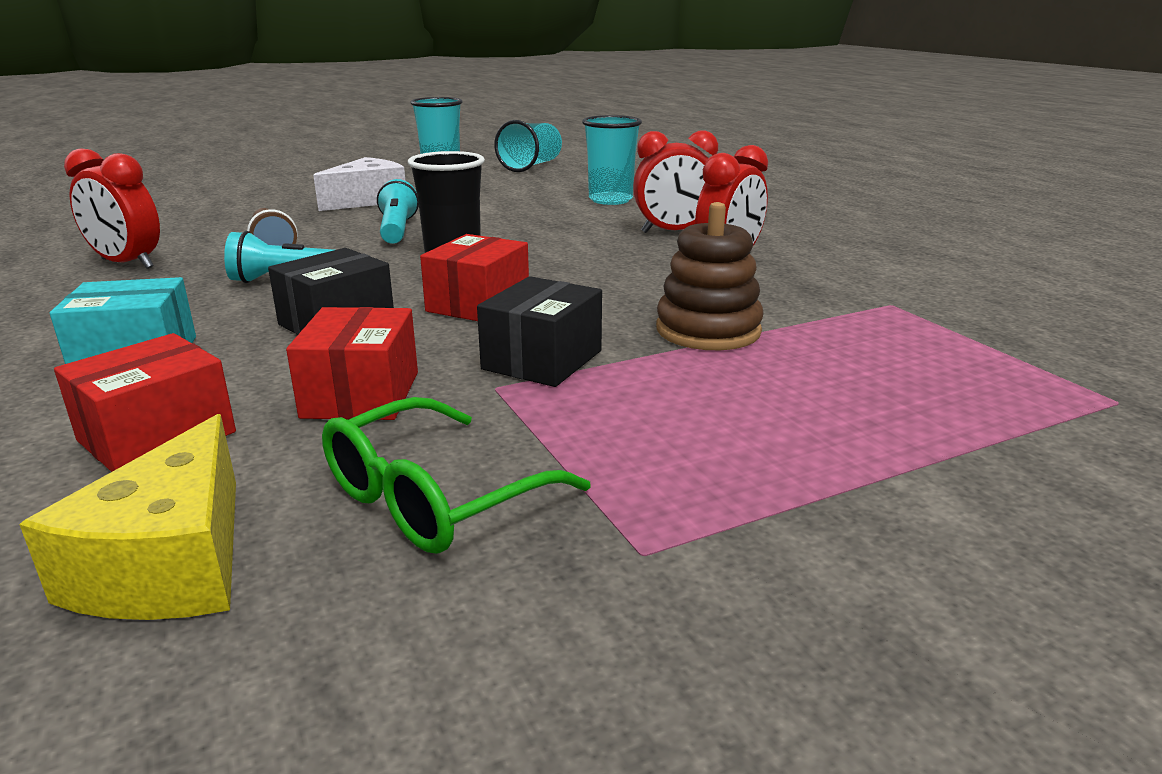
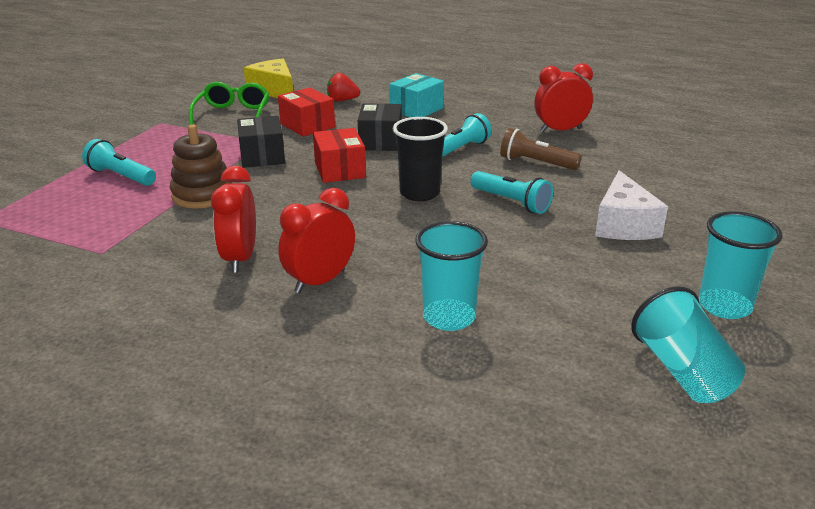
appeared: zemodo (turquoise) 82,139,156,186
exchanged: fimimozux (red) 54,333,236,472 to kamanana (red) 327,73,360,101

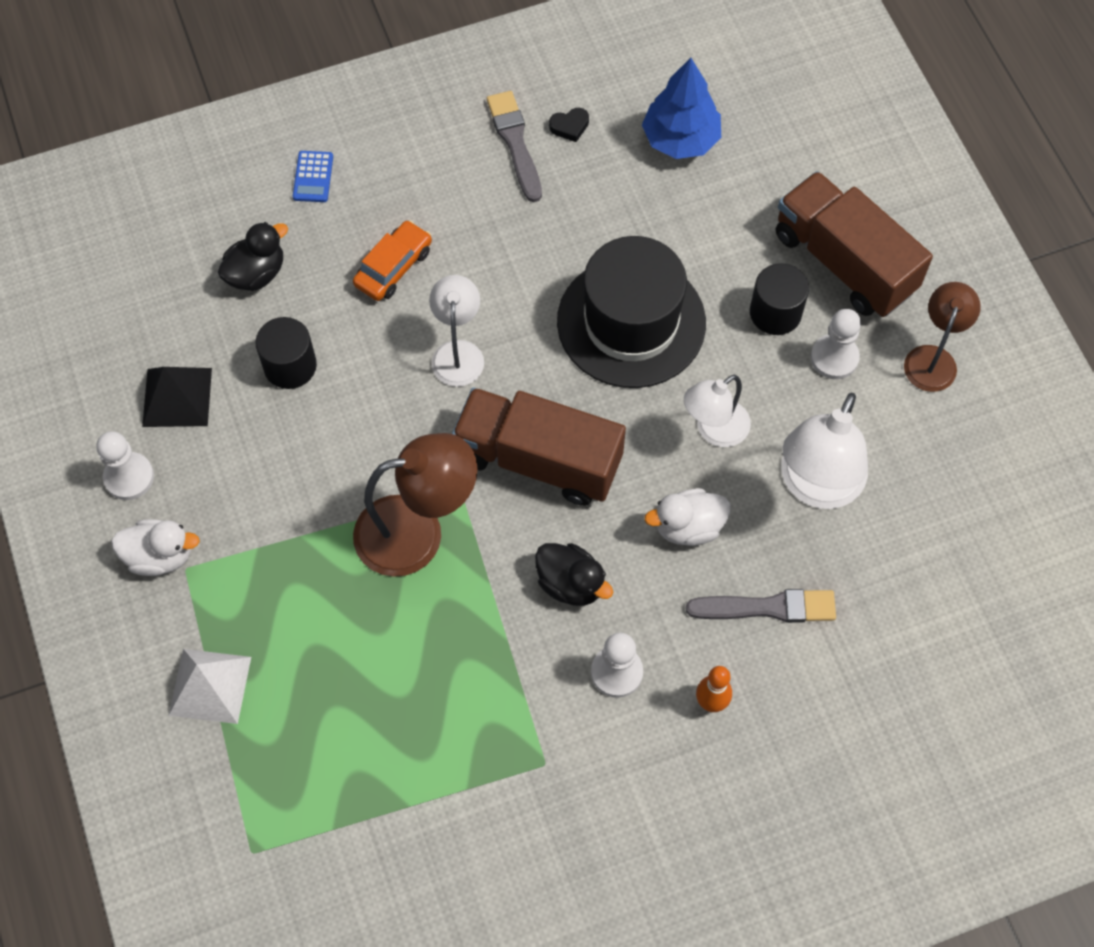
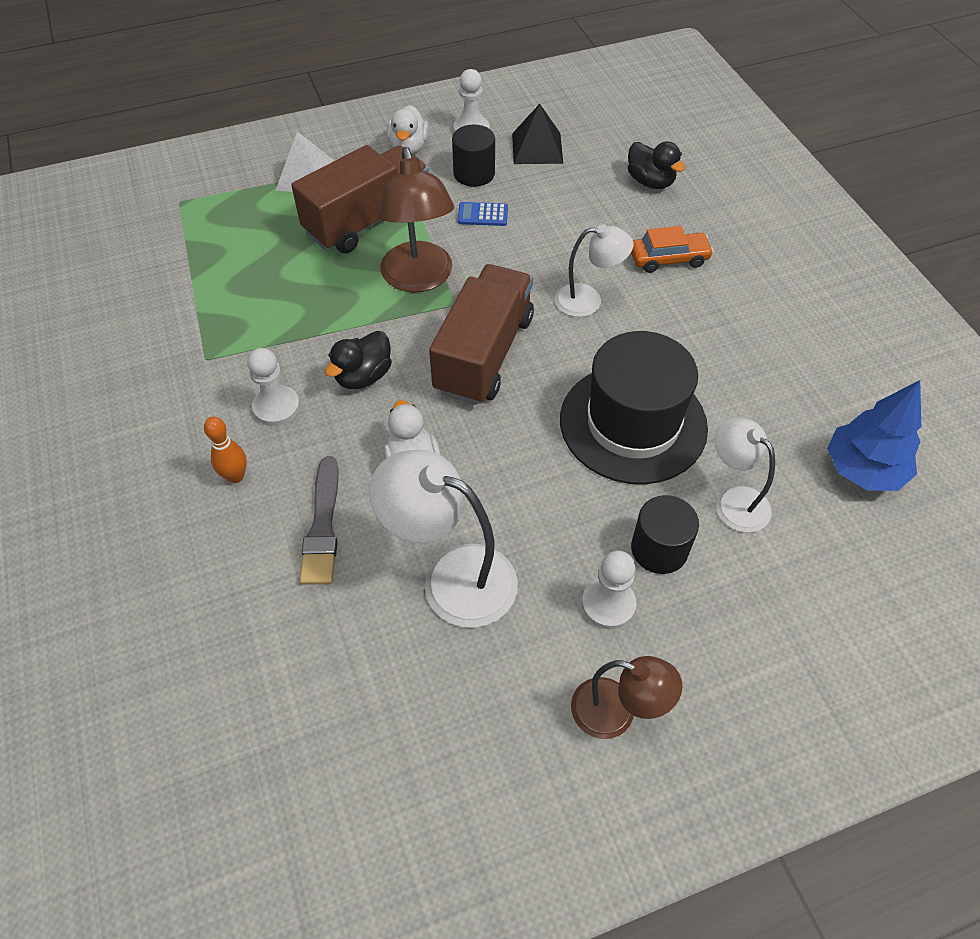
missing: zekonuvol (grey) 487,91,542,202; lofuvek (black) 549,108,589,142
relocated: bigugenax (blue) 293,151,333,202 to 457,202,508,226; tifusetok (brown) 776,171,933,317 to 291,145,429,253; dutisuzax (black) 255,317,317,389 to 452,125,495,187; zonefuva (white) 684,375,751,447 to 715,418,775,532
spun: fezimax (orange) 353,220,432,301 = 631,226,714,273 45 degrees counterclockwise

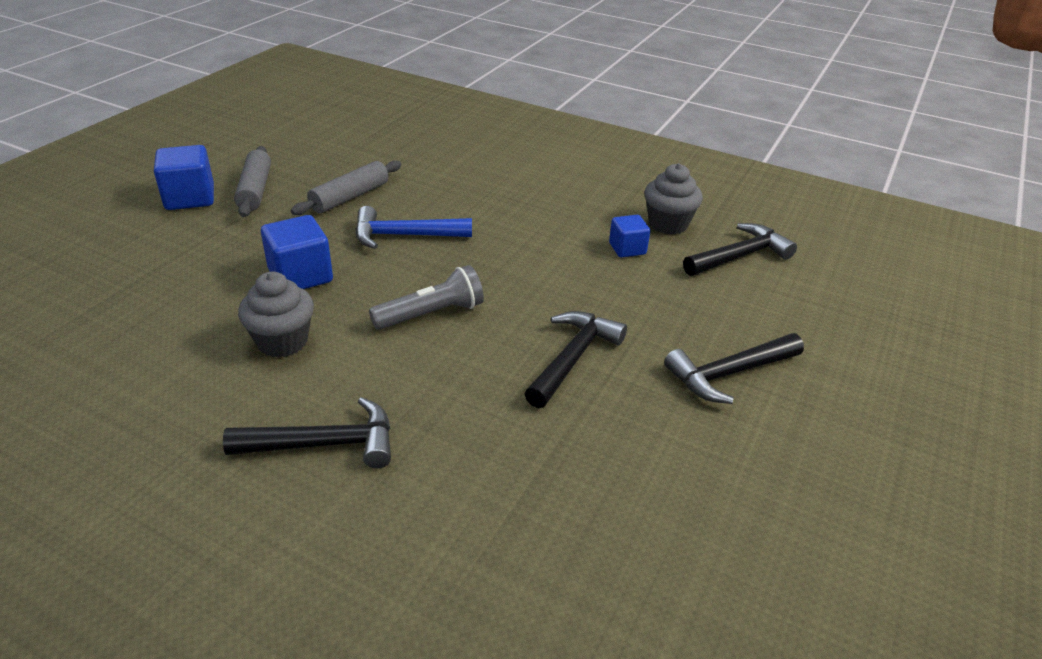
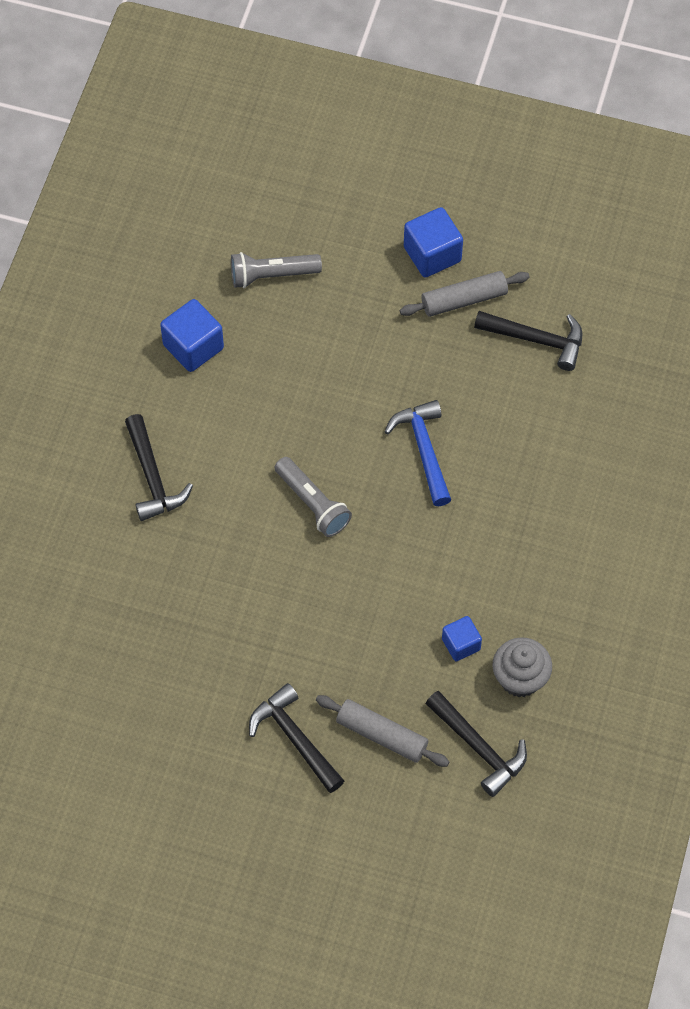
missing: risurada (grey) 238,272,314,358
appeared: zemodo (grey) 231,252,322,288
relocated: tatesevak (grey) 291,160,401,215 to 316,695,449,767; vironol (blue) 261,215,333,289 to 160,299,224,372; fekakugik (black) 525,311,627,408 to 474,311,583,371

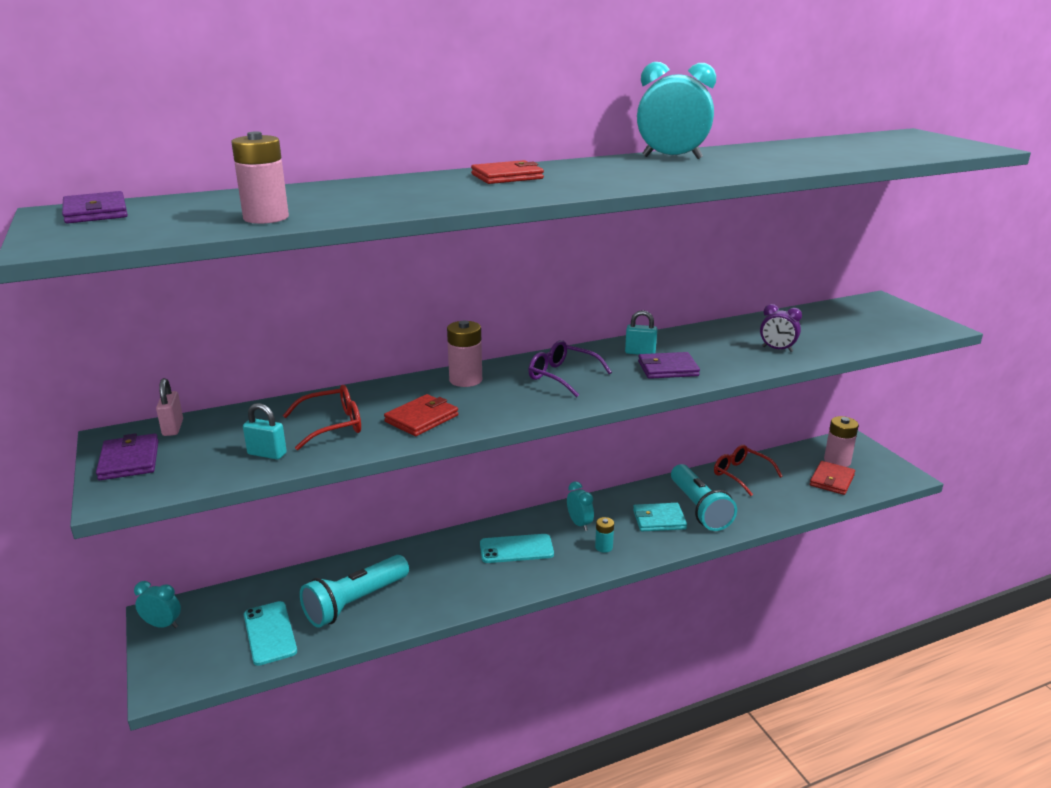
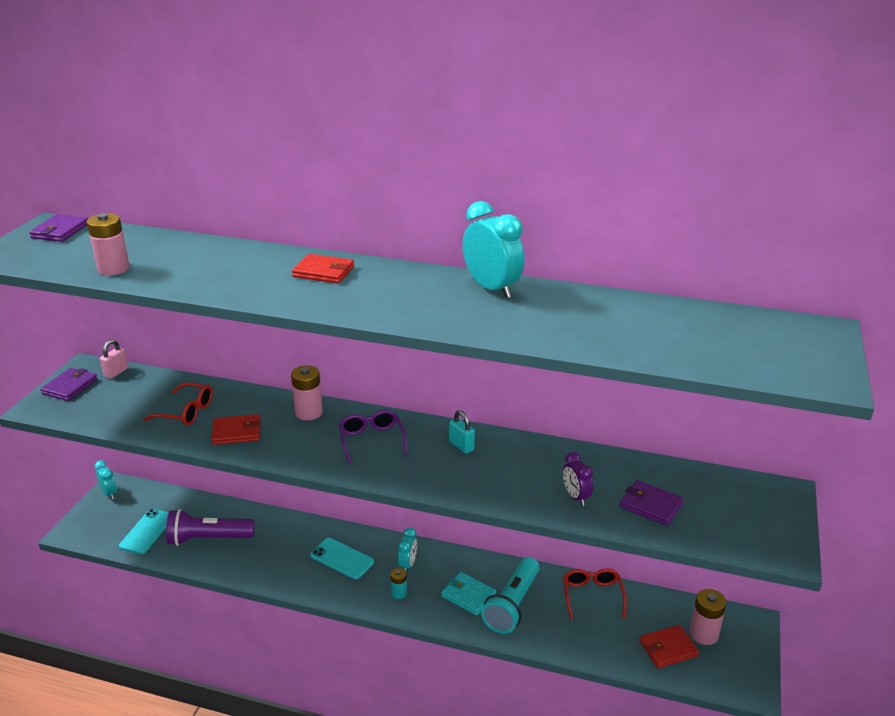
missing: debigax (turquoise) 243,403,287,459
relocated: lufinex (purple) 638,352,700,379 to 620,480,684,526
colour: zemodo (turquoise) 300,555,409,628 to zemodo (purple) 166,509,255,546

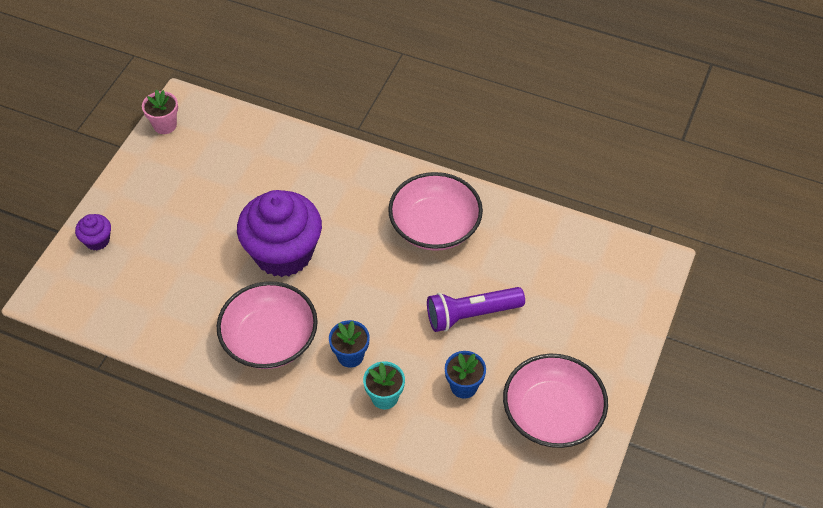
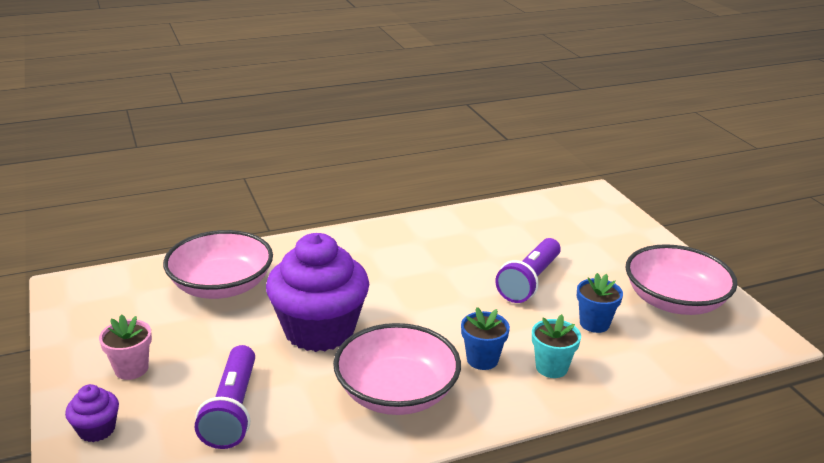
appeared: zemodo (purple) 195,345,255,449
relocated: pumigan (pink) 142,90,178,134 to 99,314,152,380; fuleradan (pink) 388,172,483,251 to 163,230,273,299

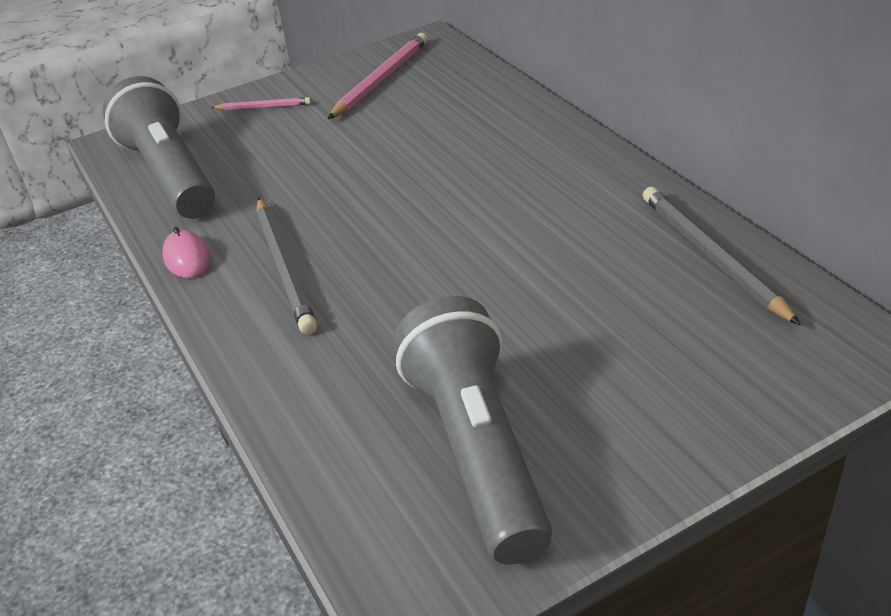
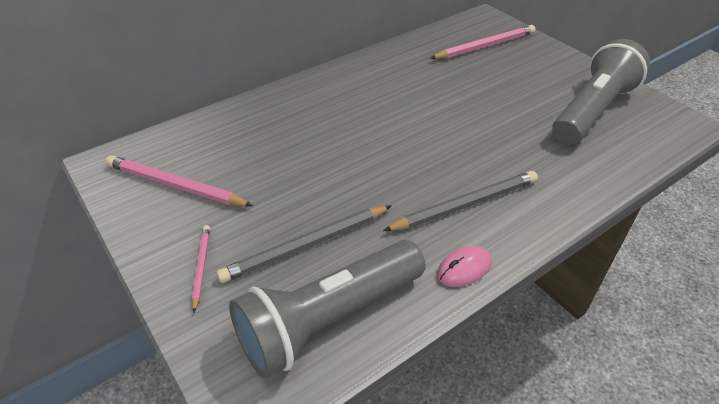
appeared: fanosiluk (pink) 430,25,535,59
relocated: fanosiluk (grey) 643,187,801,326 to 216,205,392,283
spun: zemodo (grey) 394,296,552,565 = 552,39,650,145 150 degrees clockwise

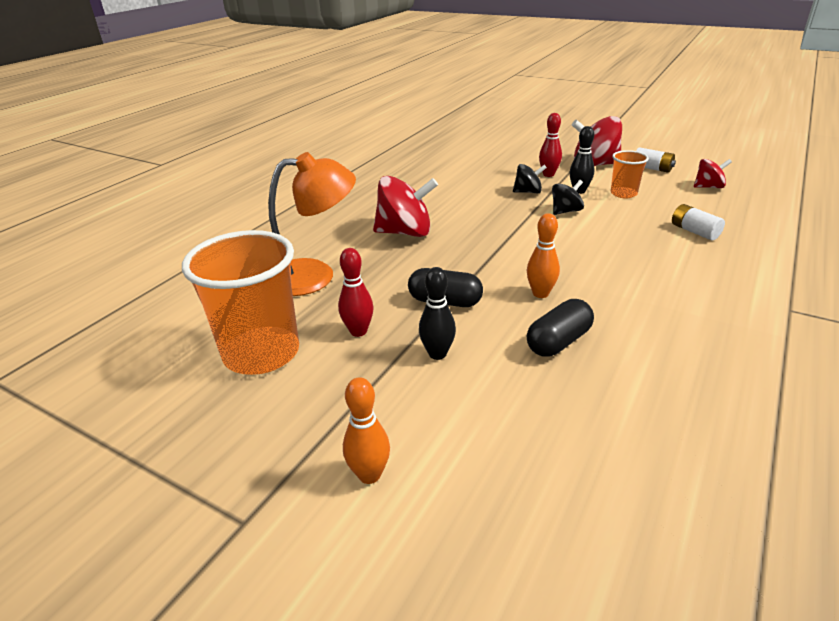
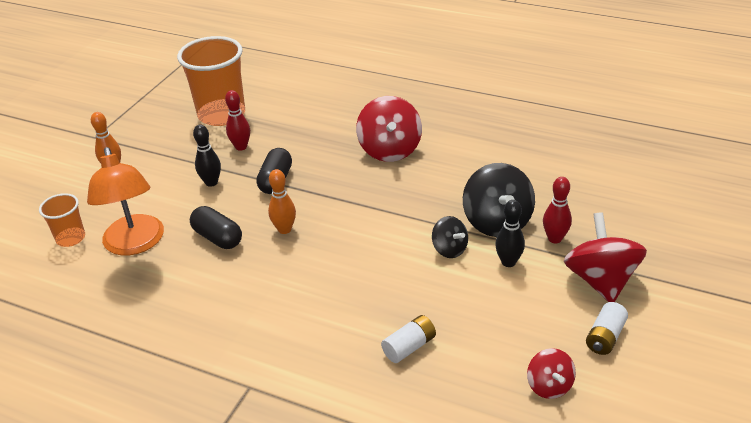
relocated: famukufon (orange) 611,150,649,198 to 39,193,85,247; zonefuva (orange) 268,152,356,296 to 87,147,164,255
size: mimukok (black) 513,164,547,193 = 463,163,535,237 x1.80

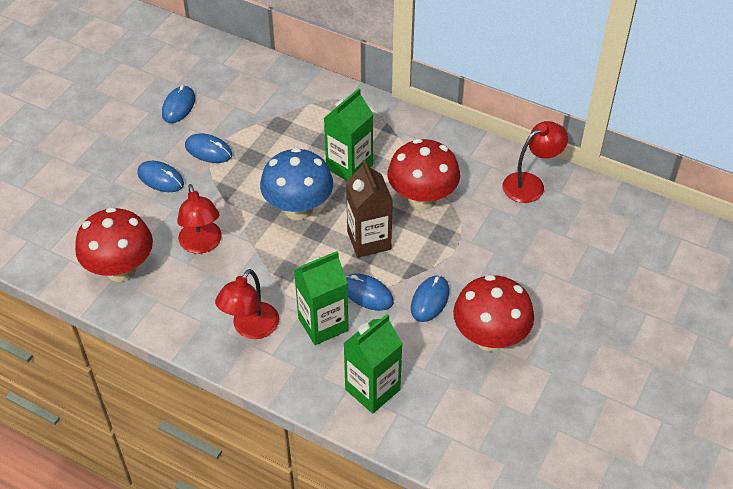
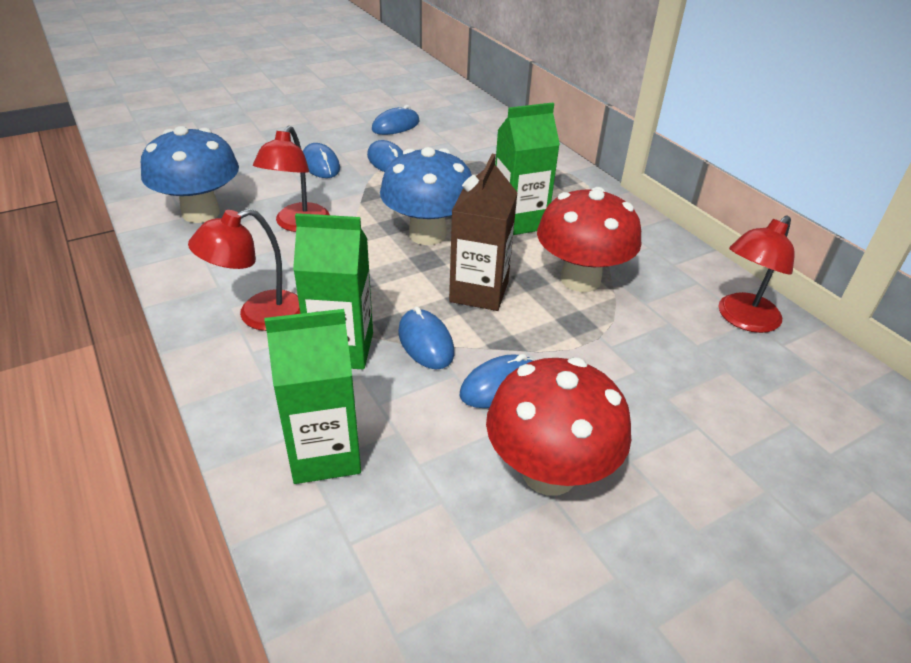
colour: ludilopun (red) 75,207,153,282 to ludilopun (blue) 141,126,239,223
spun: zonefuva (red) 503,121,568,203 = 718,216,795,333 135 degrees clockwise

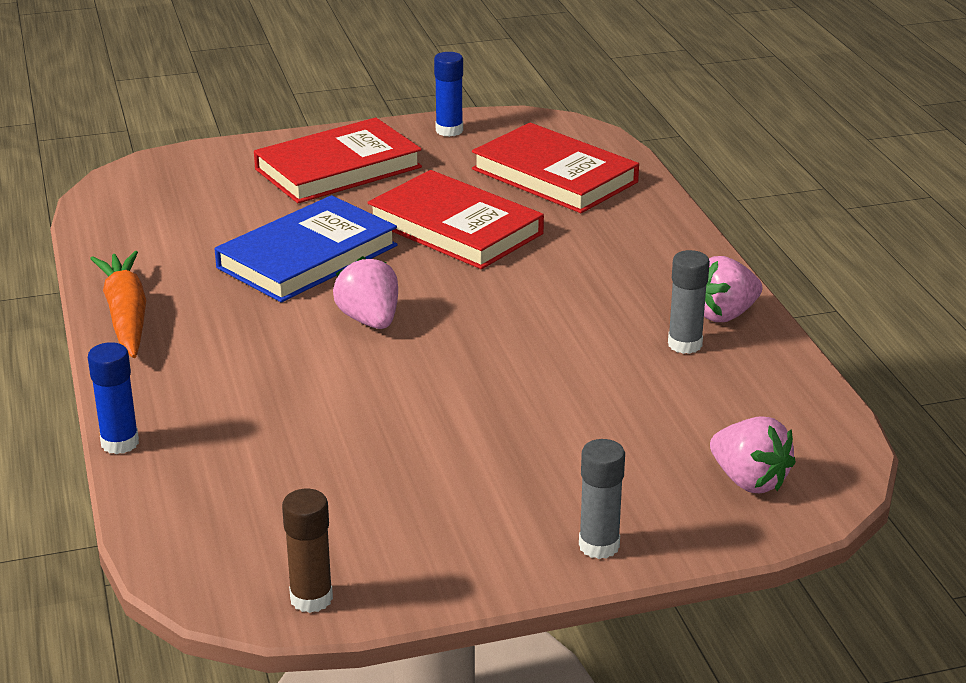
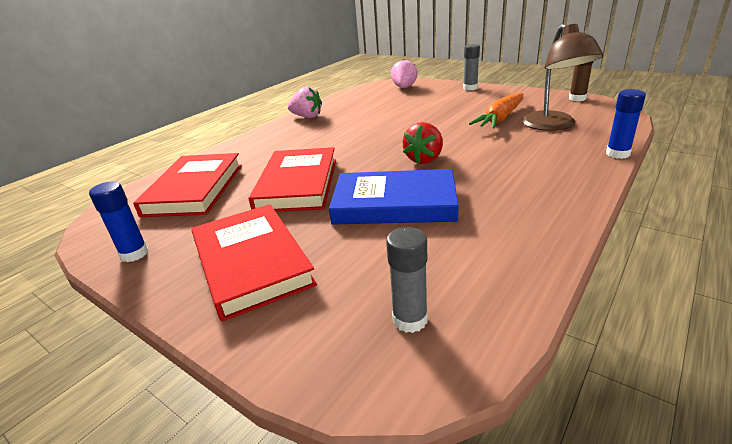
appeared: zonefuva (brown) 522,24,603,131
relocated: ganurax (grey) 668,250,710,354 to 386,227,428,333; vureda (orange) 90,251,146,358 to 469,93,523,128
colour: kamanana (pink) 333,256,398,329 to kamanana (red) 403,122,443,164
spun: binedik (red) 254,117,422,203 = 191,204,317,322 45 degrees clockwise

